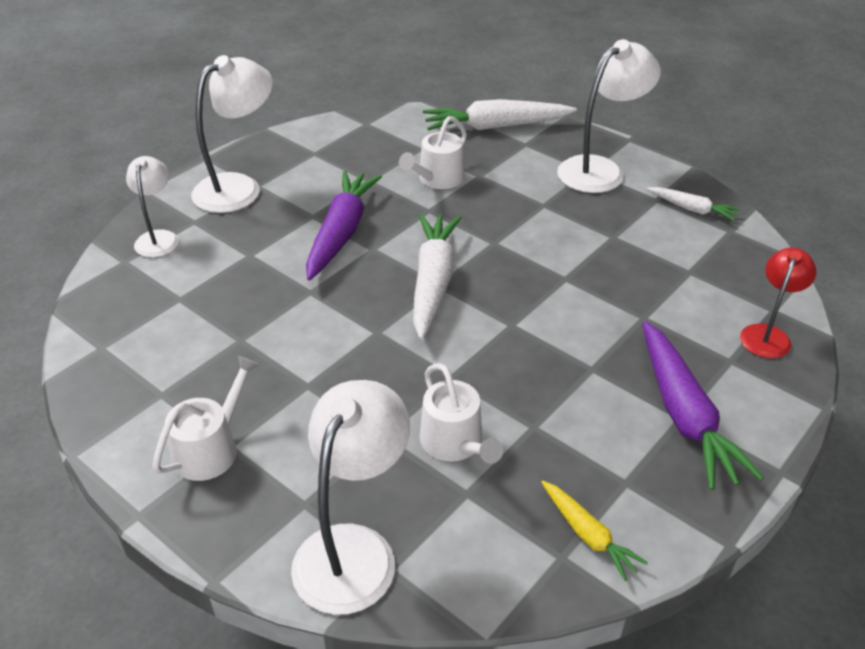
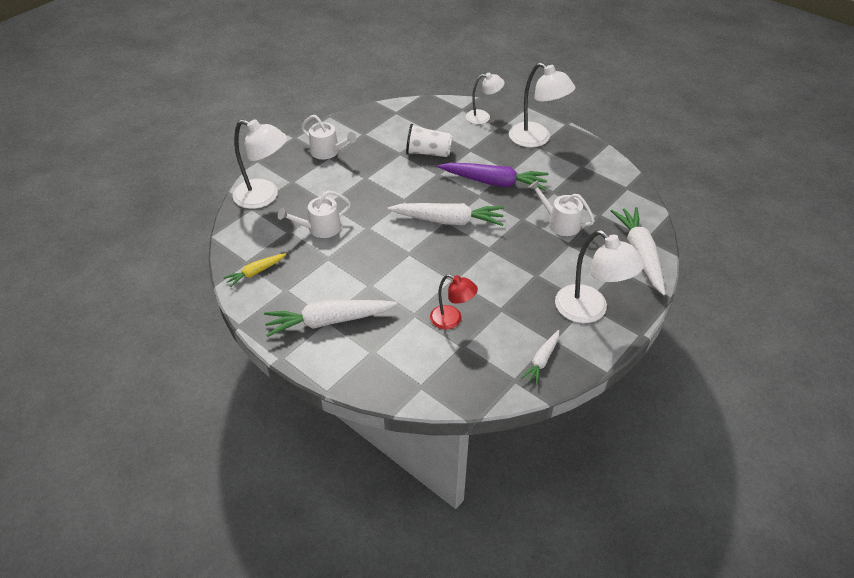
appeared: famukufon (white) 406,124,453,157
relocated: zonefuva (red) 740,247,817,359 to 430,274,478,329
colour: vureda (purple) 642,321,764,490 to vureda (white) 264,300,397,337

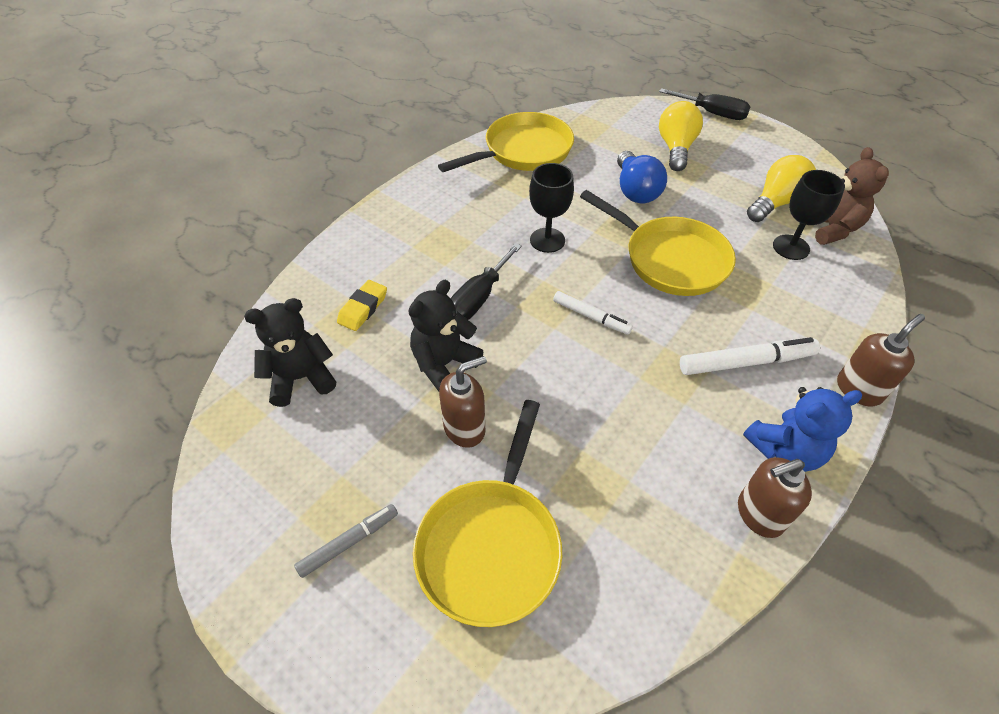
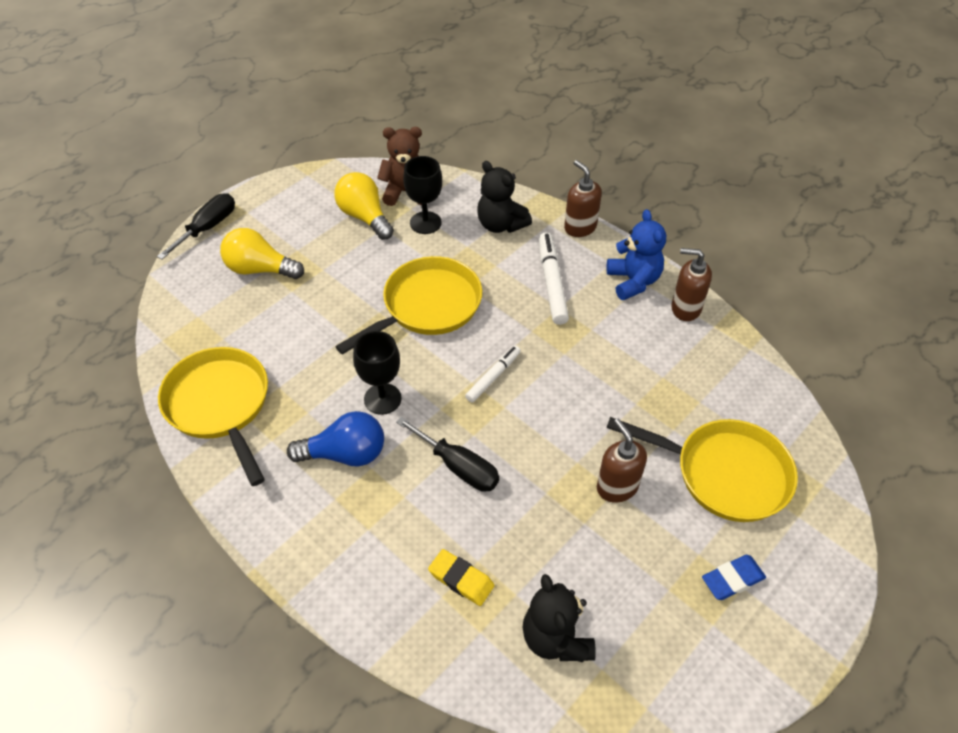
relocated: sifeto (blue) 617,151,667,203 to 287,411,384,466; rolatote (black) 409,280,484,392 to 477,161,532,233
exchanged: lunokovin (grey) 294,504,398,578 to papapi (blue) 702,555,766,600
spun: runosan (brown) 738,457,812,538 = 671,248,712,321 120 degrees clockwise

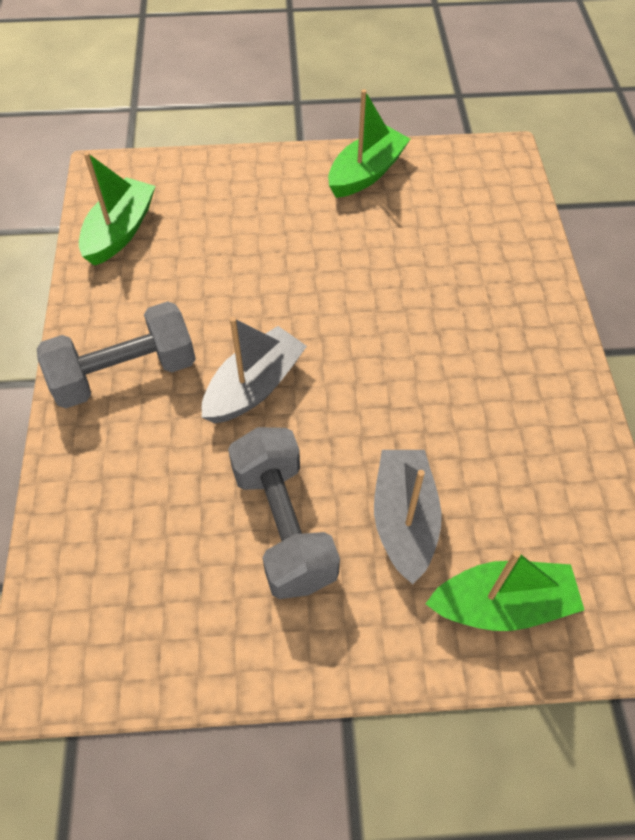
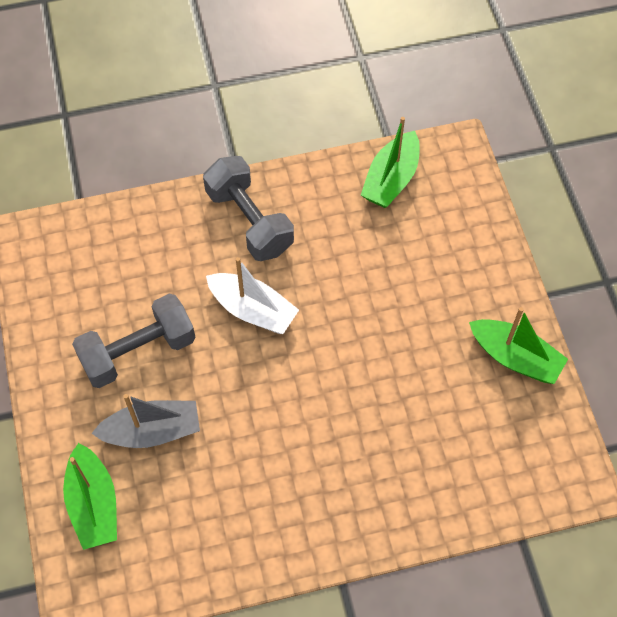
colour: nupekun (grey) 202,317,307,424 to nupekun (white) 206,257,299,334
spun: nupekun (green) 79,152,155,266 = 361,117,420,208 105 degrees clockwise

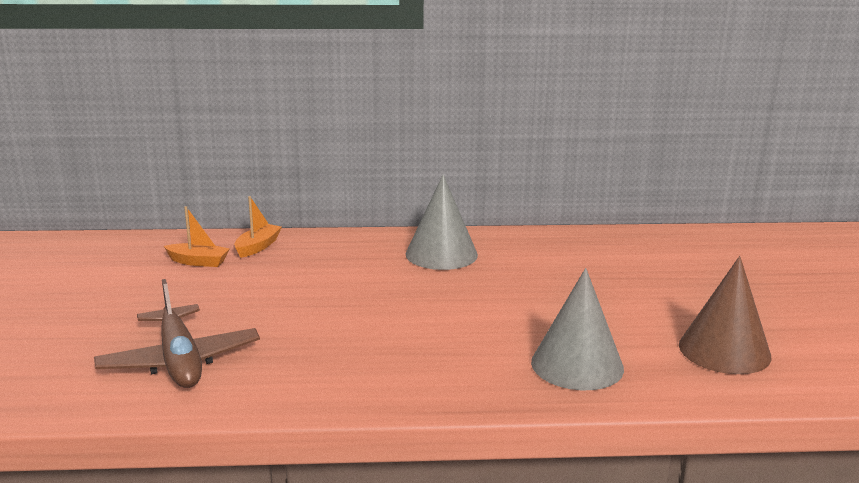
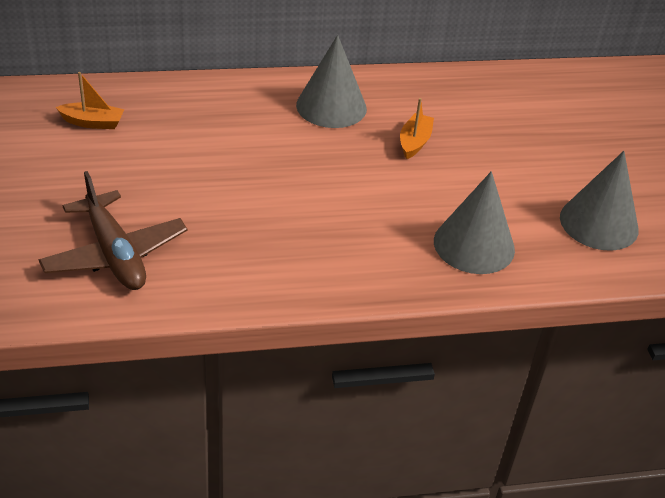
relocated: nupekun (orange) 234,196,282,258 to 400,98,434,159
colour: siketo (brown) 679,256,771,374 to siketo (grey) 560,151,639,251

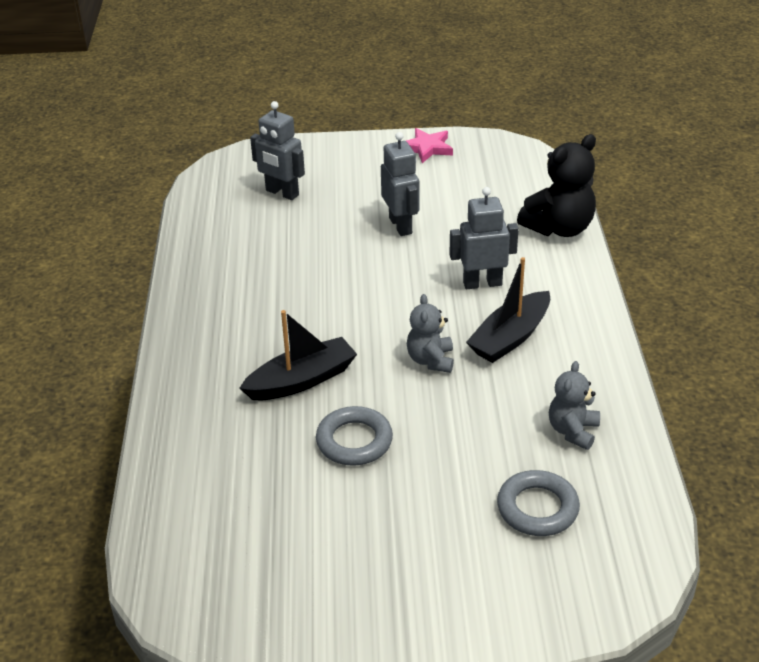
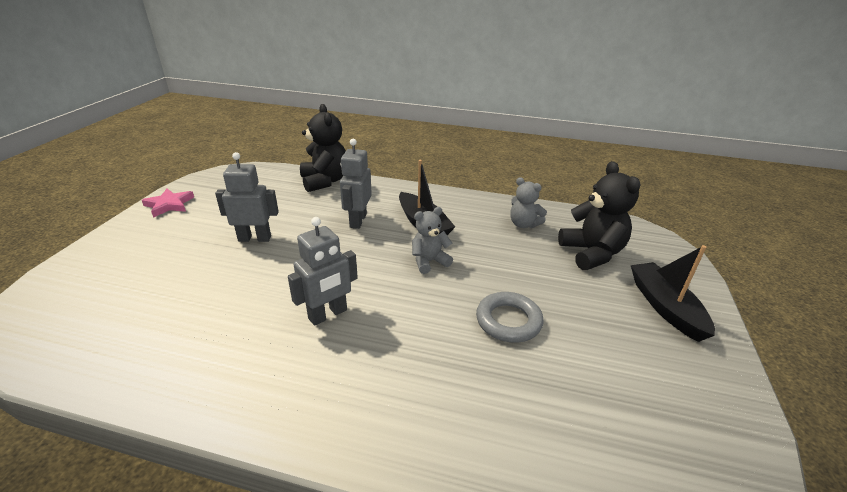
relocated: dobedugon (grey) 250,101,305,200 to 288,217,358,326; nupekun (black) 239,310,357,400 to 631,245,715,342
exchanged: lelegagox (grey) 497,470,580,536 to rolatote (black) 558,161,640,270
spun: rolatote (grey) 407,294,454,373 = 412,207,453,274 135 degrees clockwise

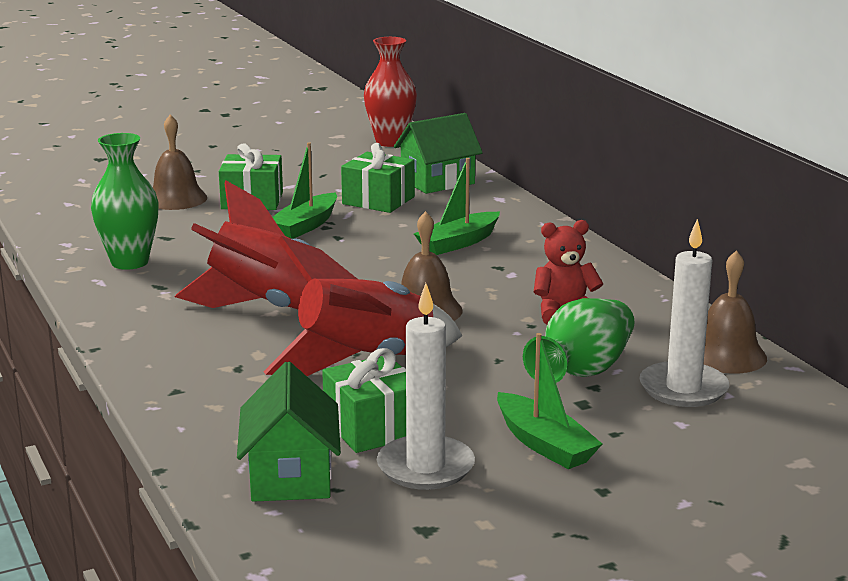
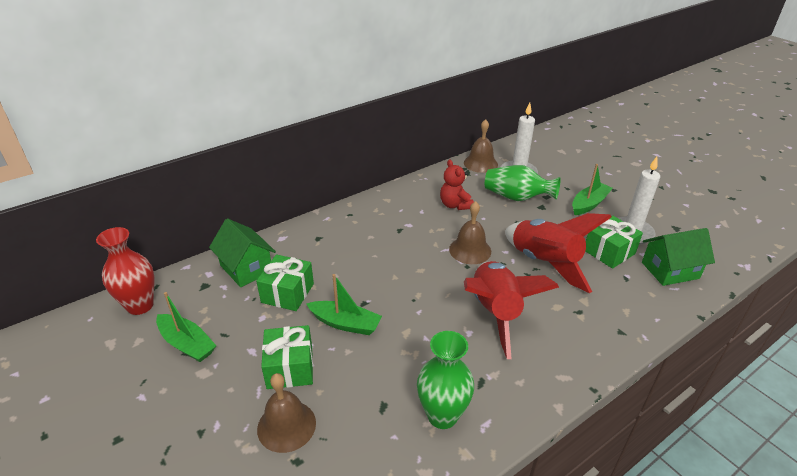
relocated: nupekun (green) 414,158,500,255 to 156,292,216,362

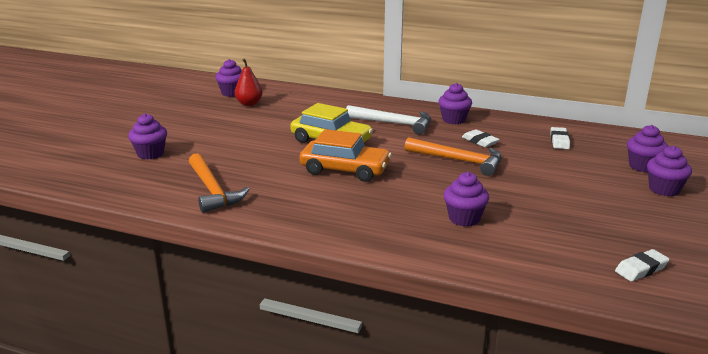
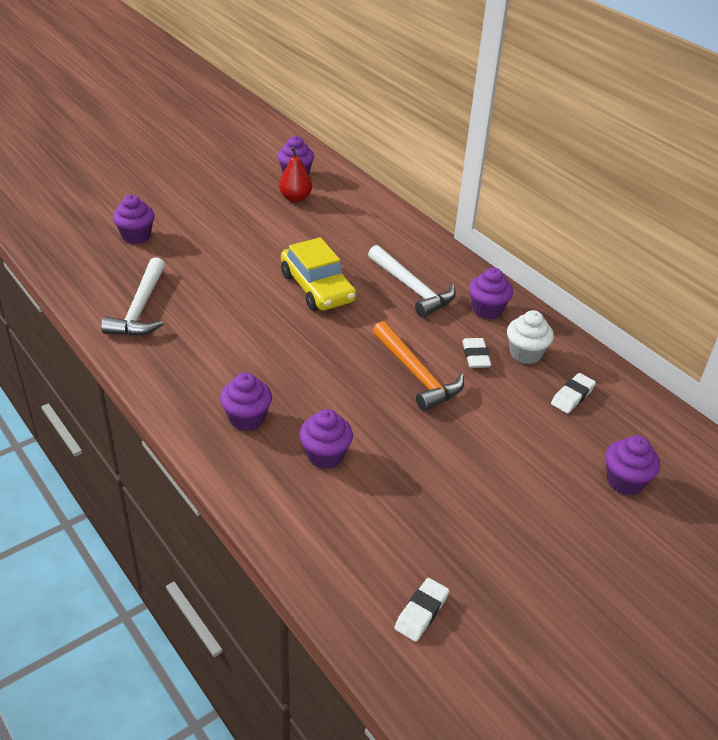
missing: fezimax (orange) 299,129,392,182
appeared: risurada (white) 507,310,554,364
relocated: risurada (purple) 647,146,692,196 to 220,373,272,431
colour: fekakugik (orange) 189,153,249,213 to fekakugik (white) 101,257,165,336
spun: papapi (white) 615,249,669,282 = 394,578,449,642 60 degrees counterclockwise

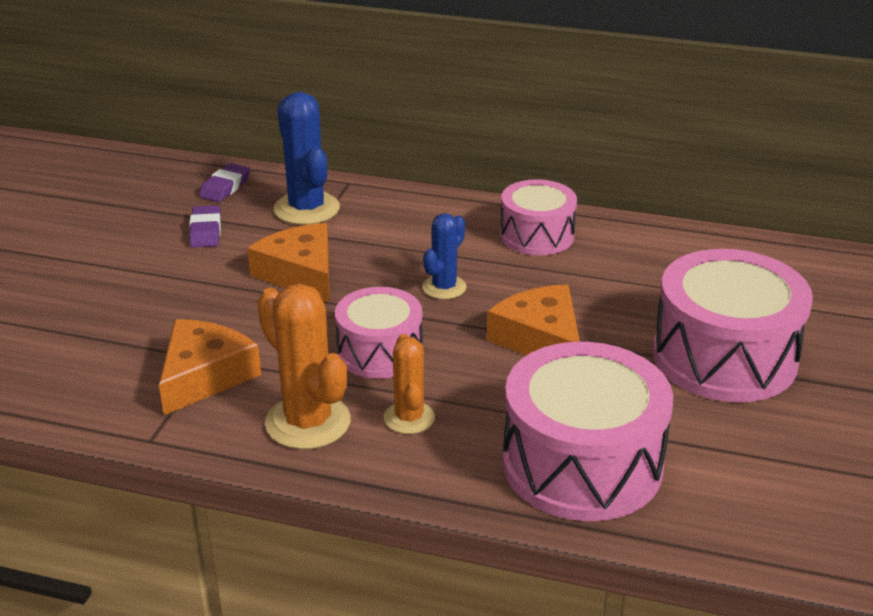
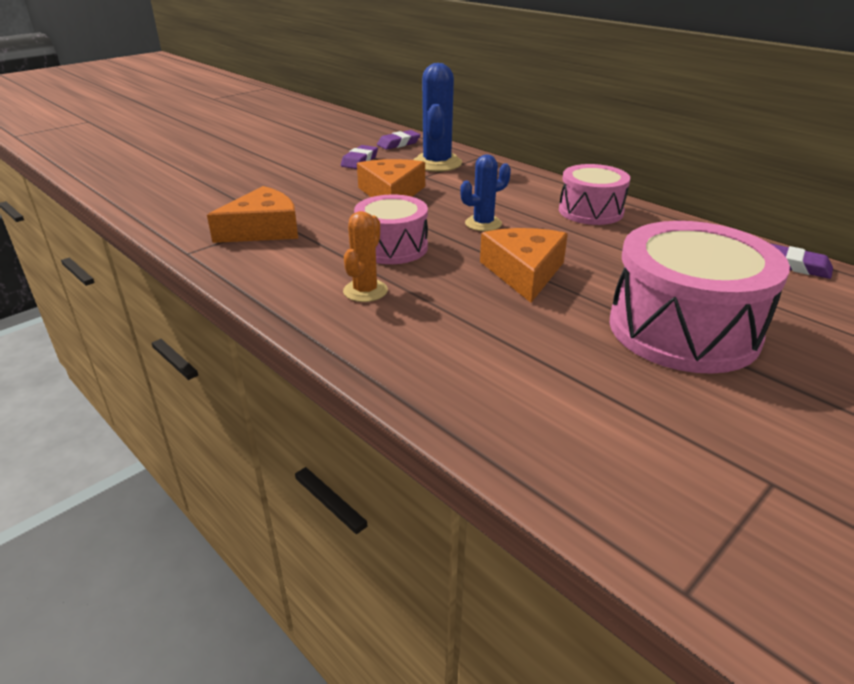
missing: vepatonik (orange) 257,284,351,449; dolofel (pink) 503,342,673,521
appeared: papapi (purple) 772,244,833,279

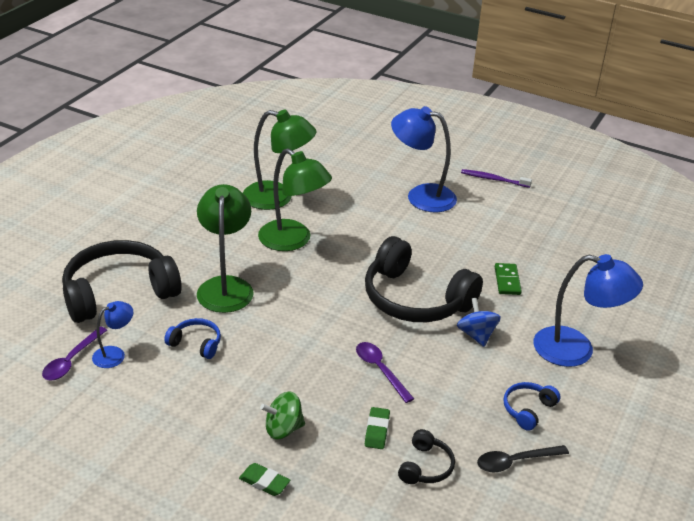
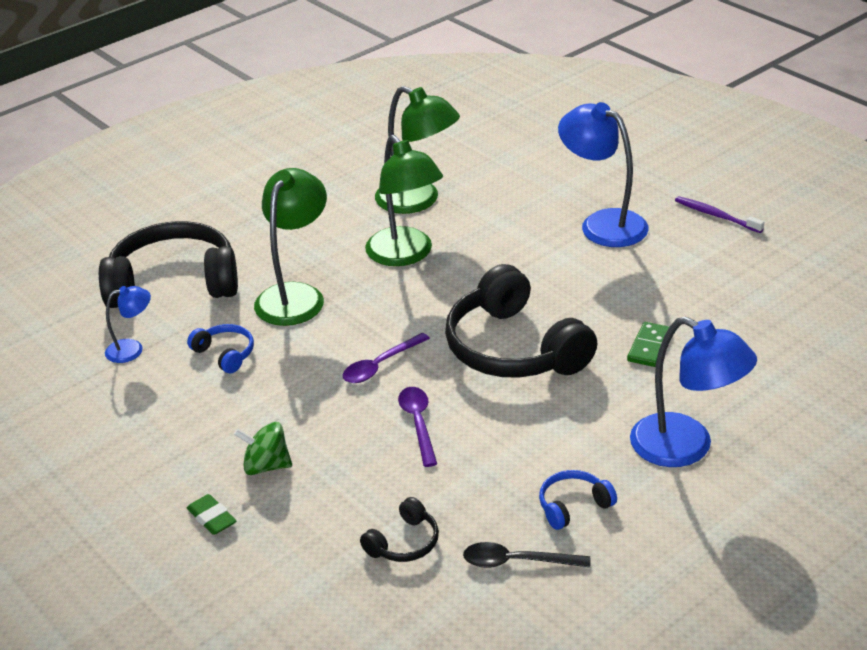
missing: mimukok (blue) 457,298,501,347; papapi (green) 365,407,390,449
relocated: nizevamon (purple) 42,327,107,380 to 343,333,430,383

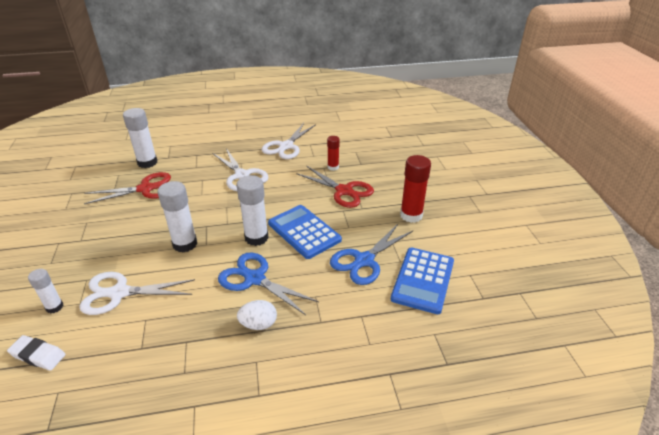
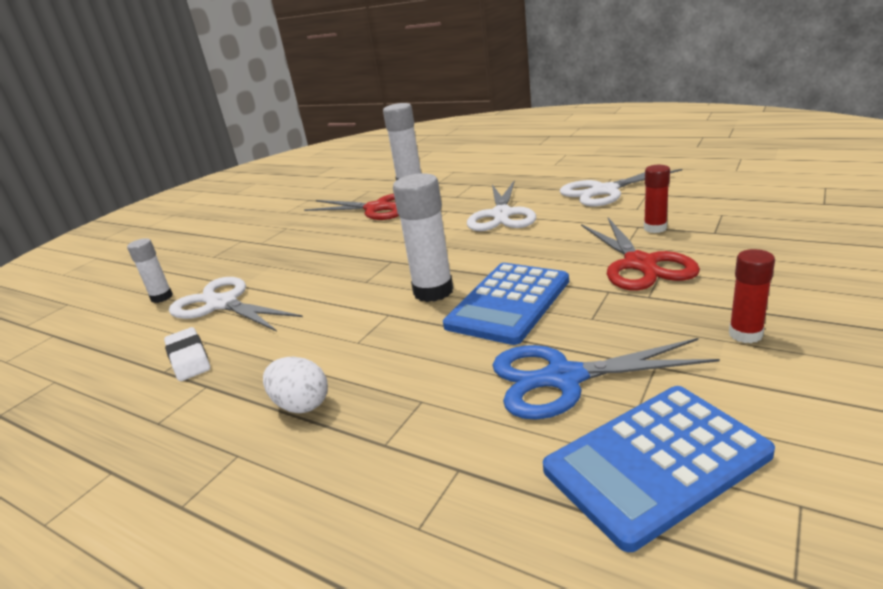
missing: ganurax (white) 158,181,197,253; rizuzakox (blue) 218,253,319,315
relocated: papapi (white) 7,335,66,371 to 164,327,210,381
spun: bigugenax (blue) 268,205,342,259 = 443,263,569,345 150 degrees counterclockwise
size: ganurax (red) 400,155,431,223 = 729,249,775,343 x0.59

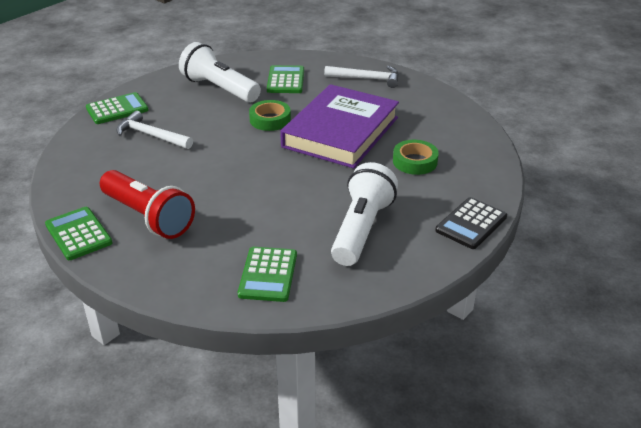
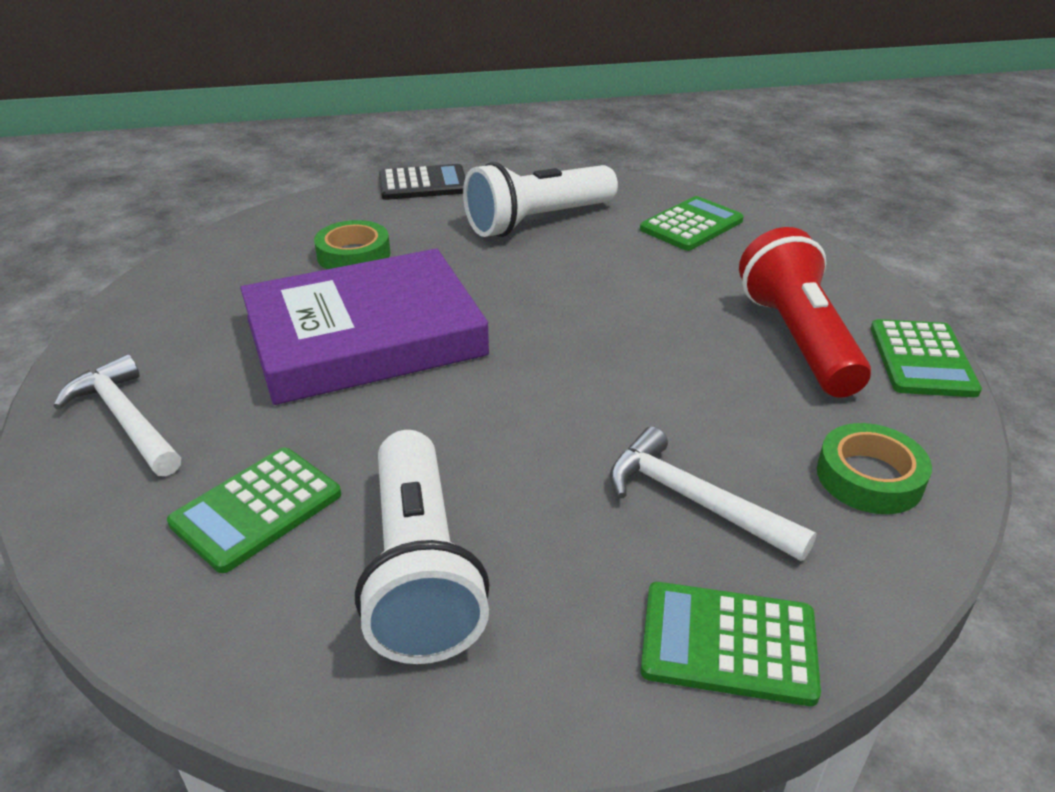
relocated: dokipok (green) 249,100,291,131 to 817,423,932,514
spun: fekakugik (white) 116,111,193,149 = 610,426,817,561 150 degrees clockwise

